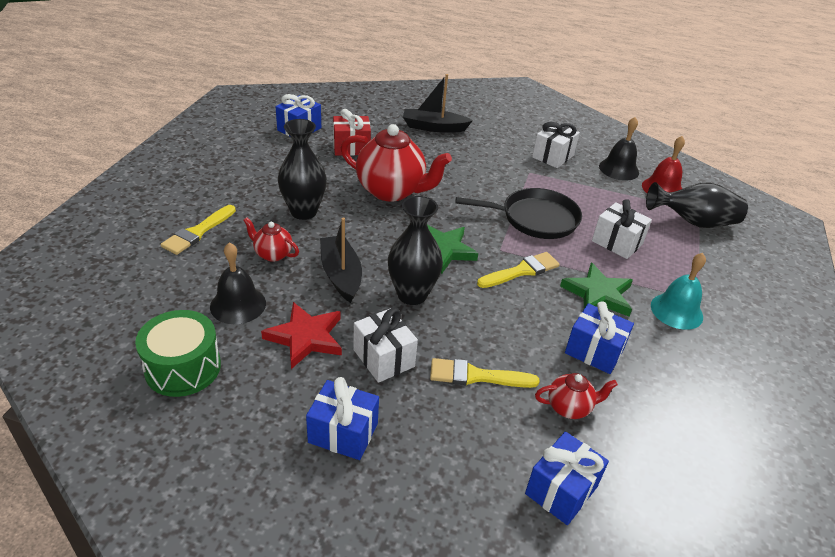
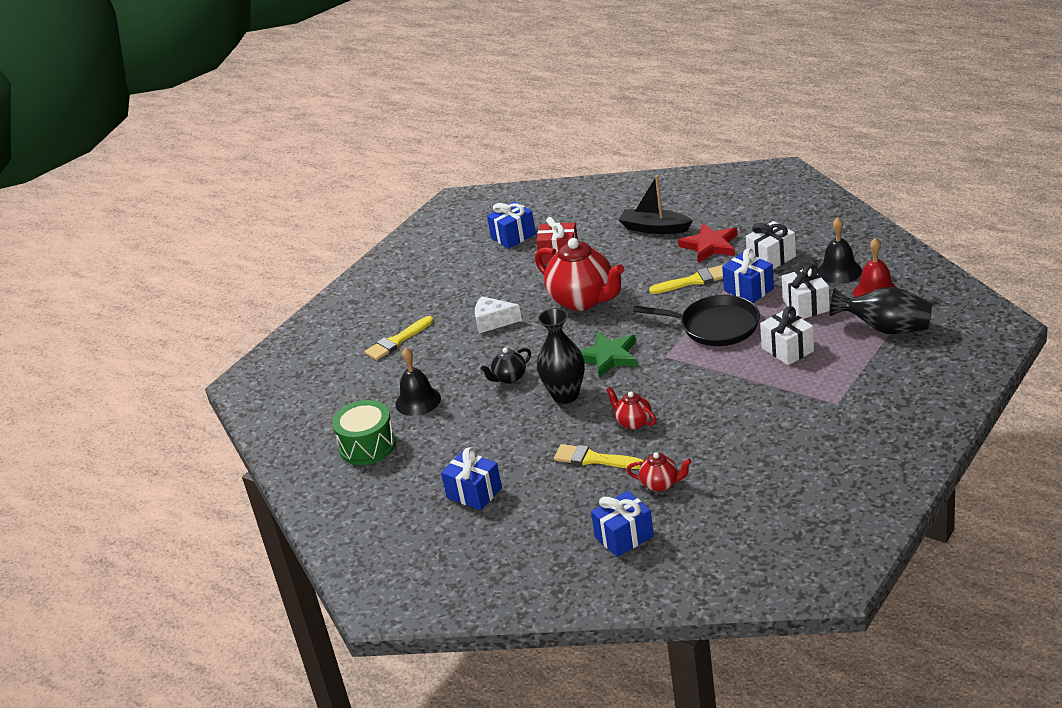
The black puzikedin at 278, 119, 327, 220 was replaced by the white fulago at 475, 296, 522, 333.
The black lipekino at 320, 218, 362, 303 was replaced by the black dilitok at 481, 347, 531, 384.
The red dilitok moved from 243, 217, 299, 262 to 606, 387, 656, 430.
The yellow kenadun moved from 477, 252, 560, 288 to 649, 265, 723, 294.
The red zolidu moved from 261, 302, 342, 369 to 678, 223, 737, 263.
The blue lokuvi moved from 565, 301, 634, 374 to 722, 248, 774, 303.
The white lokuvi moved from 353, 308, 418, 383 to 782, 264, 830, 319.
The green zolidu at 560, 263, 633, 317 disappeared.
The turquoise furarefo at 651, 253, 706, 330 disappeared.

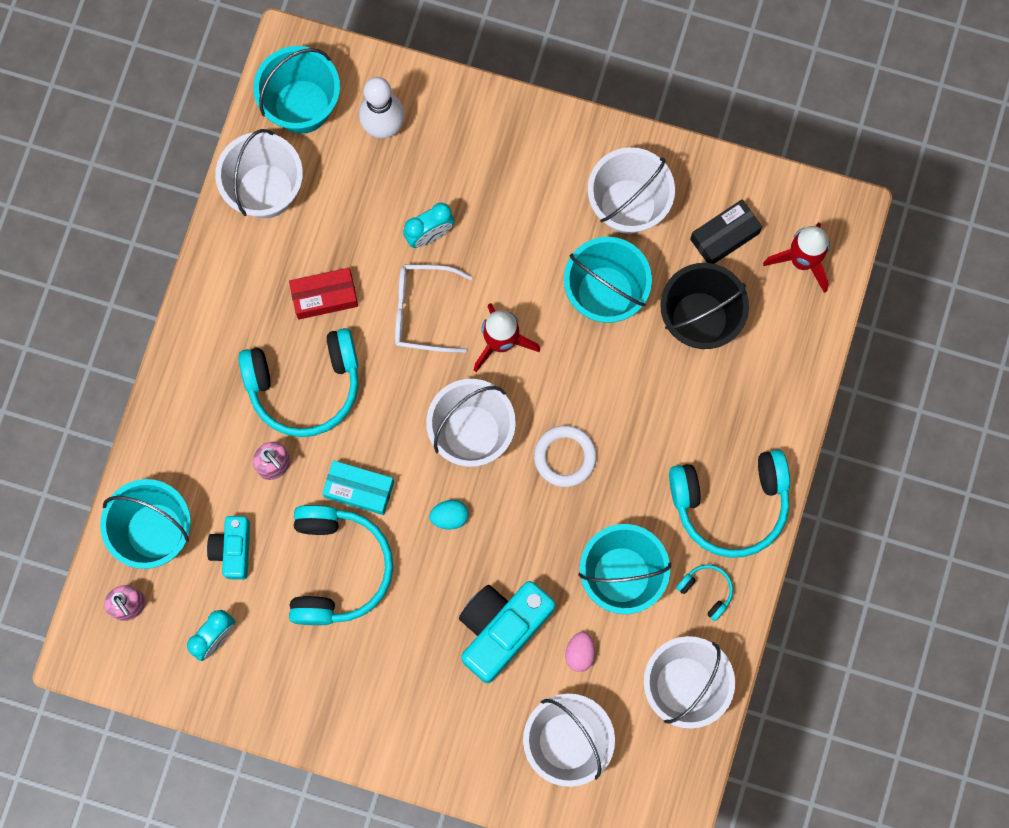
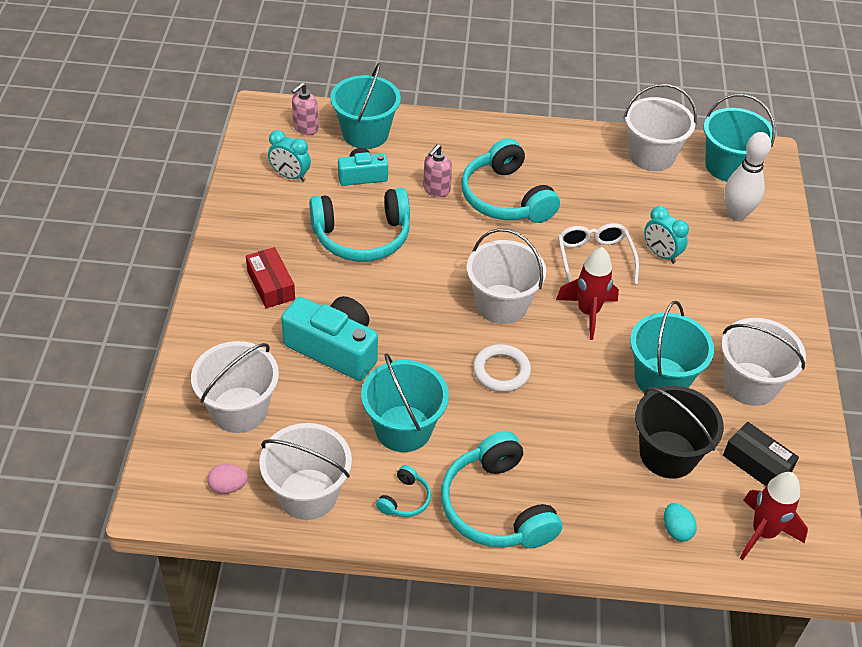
The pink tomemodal moved from 565, 632, 595, 672 to 207, 464, 248, 494.
The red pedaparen moved from 289, 268, 358, 319 to 246, 247, 295, 308.
The turquoise tomemodal moved from 429, 500, 469, 530 to 664, 503, 697, 542.
The turquoise pedaparen at 322, 460, 394, 515 disappeared.

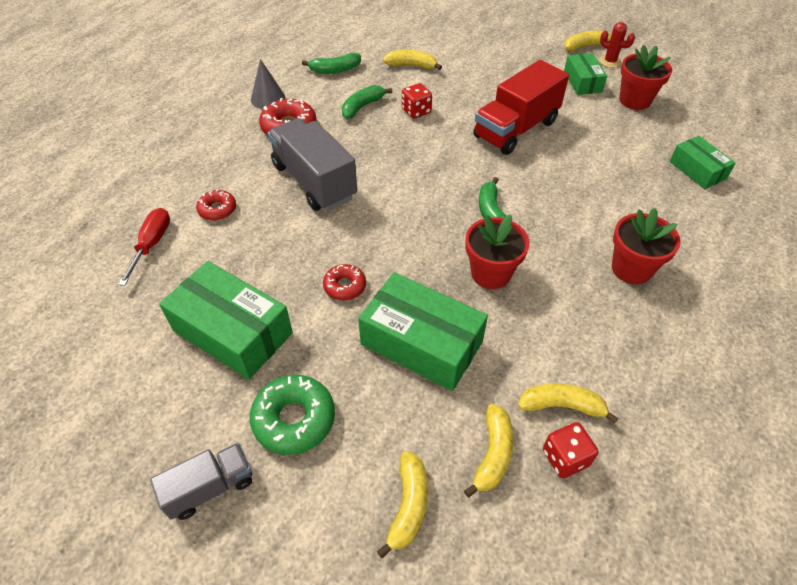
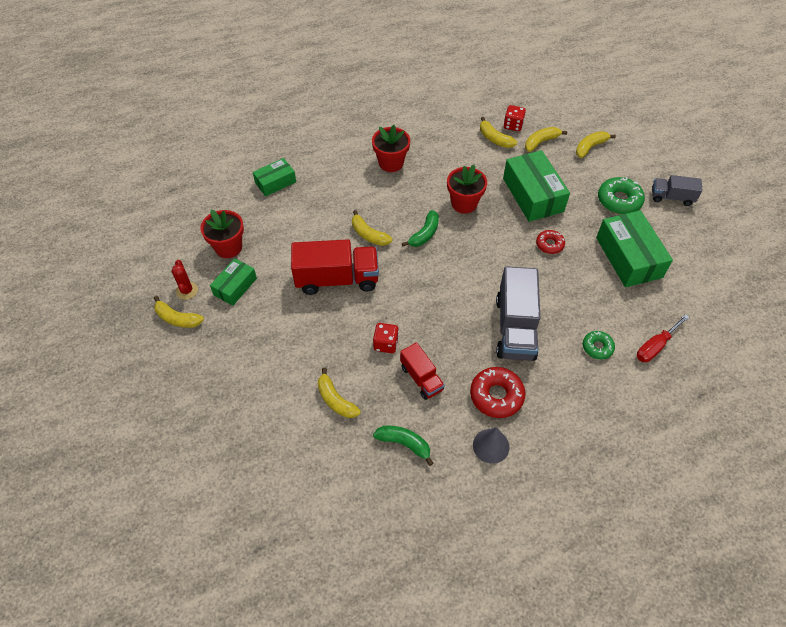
The green pedaparen at 670, 136, 736, 189 turned 45 degrees clockwise.
The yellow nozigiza at 352, 210, 392, 246 appeared.
The green nozigiza at 342, 85, 392, 119 was replaced by the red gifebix at 400, 342, 445, 400.
The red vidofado at 196, 189, 236, 220 became the green vidofado at 583, 331, 615, 359.

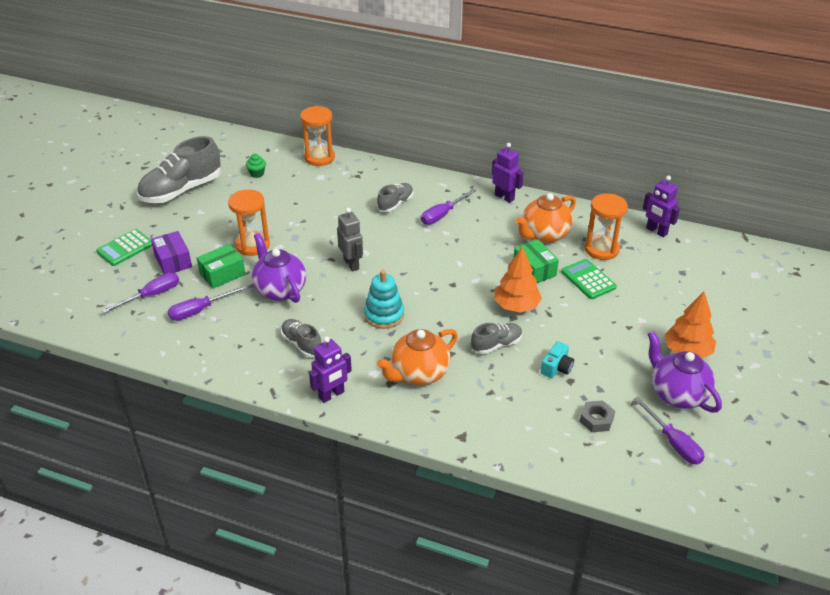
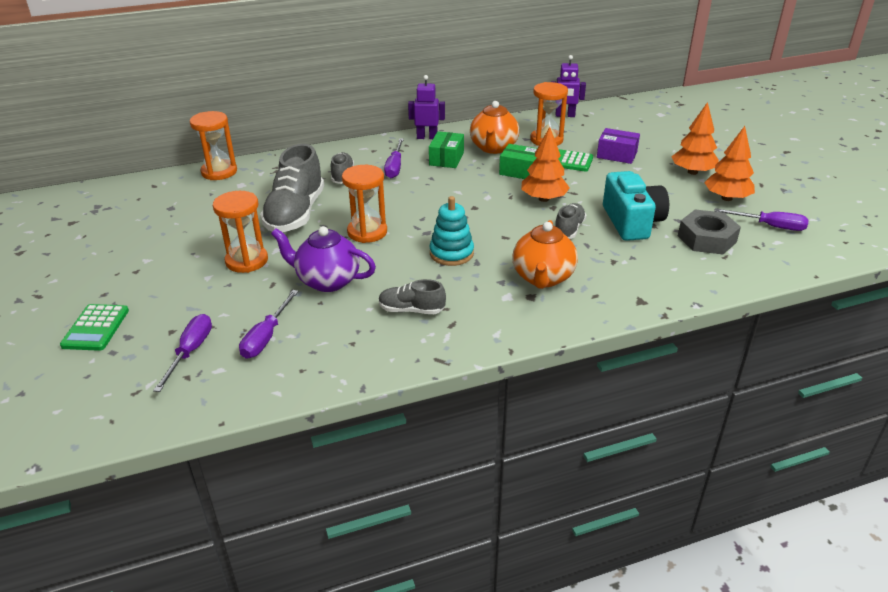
The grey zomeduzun moved from 137, 136, 221, 203 to 260, 144, 324, 232.
The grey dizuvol at 337, 208, 363, 271 was replaced by the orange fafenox at 342, 165, 387, 243.
The green pedaparen moved from 197, 244, 245, 289 to 429, 131, 464, 168.
The purple pedaparen moved from 151, 231, 192, 274 to 597, 128, 640, 164.
The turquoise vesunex at 541, 341, 574, 378 changed to 2.07 times the size.
The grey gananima at 579, 400, 615, 432 changed to 1.68 times the size.
The purple dilitok at 647, 331, 722, 413 was replaced by the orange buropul at 704, 126, 755, 201.
The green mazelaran at 246, 154, 266, 178 disappeared.
The purple dizuvol at 309, 337, 352, 403 disappeared.

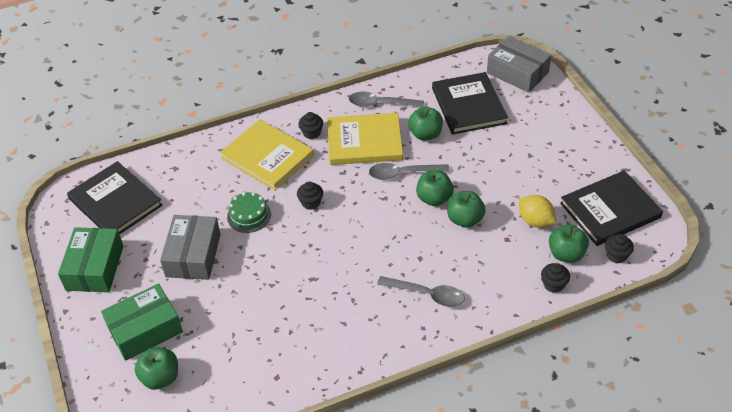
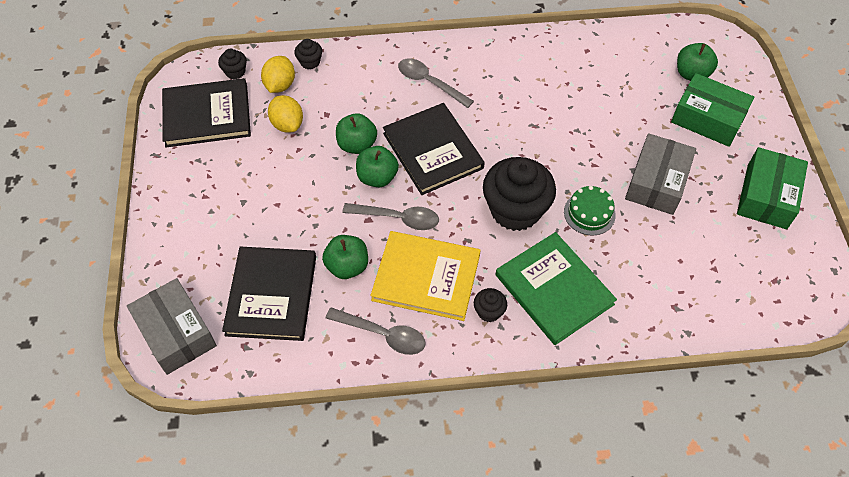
The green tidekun at 549, 224, 589, 262 was replaced by the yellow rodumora at 261, 56, 295, 93.
The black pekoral moved from 67, 161, 163, 234 to 383, 103, 485, 195.
The black mazelaran at 297, 182, 323, 210 changed to 2.28 times the size.
The yellow pekoral at 220, 119, 314, 191 became the green pekoral at 496, 232, 617, 345.
The green pedaparen at 101, 284, 183, 361 turned 45 degrees clockwise.

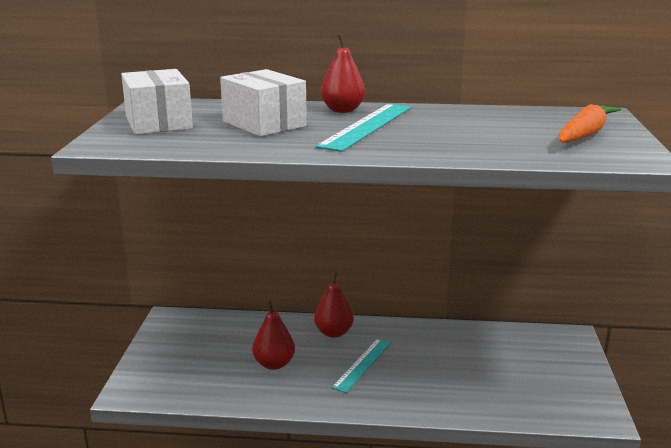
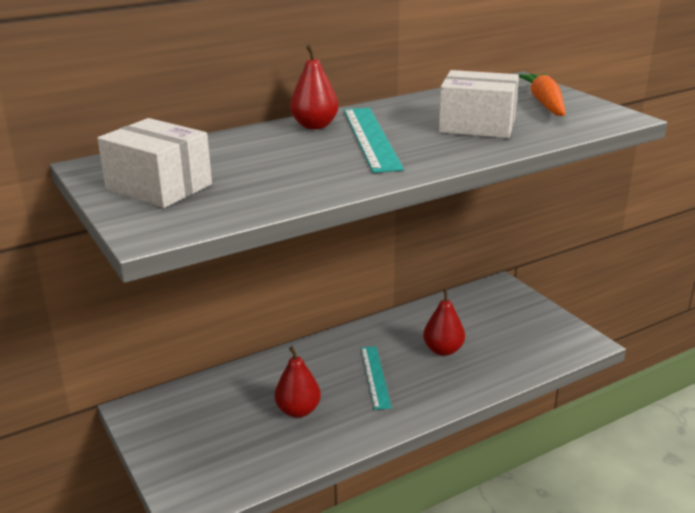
The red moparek moved from 314, 272, 354, 338 to 423, 289, 465, 356.
The white pedaparen moved from 220, 69, 307, 137 to 439, 70, 519, 138.

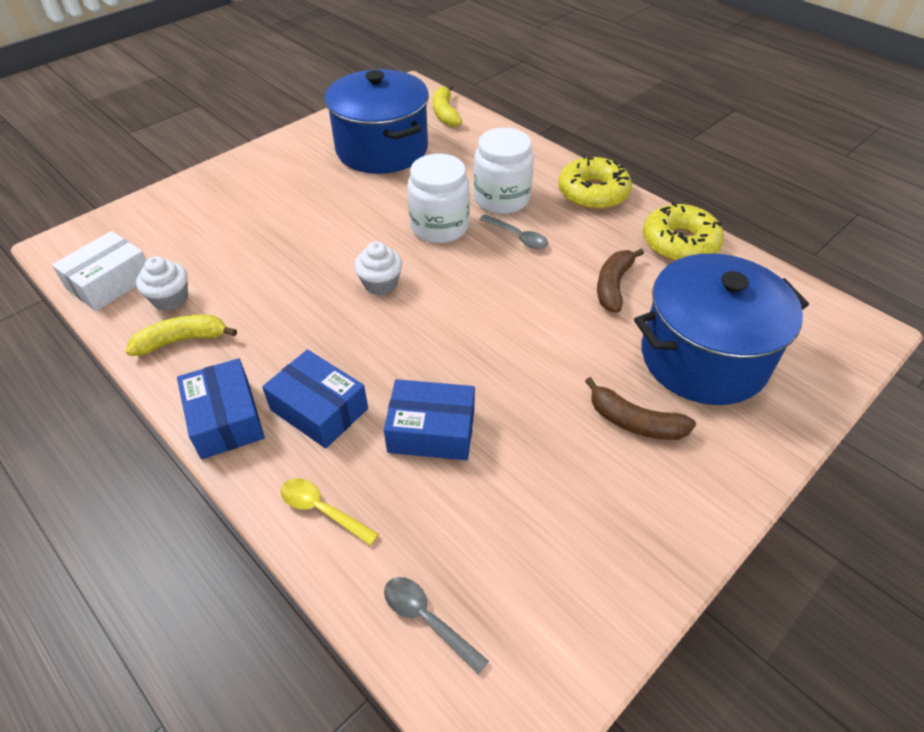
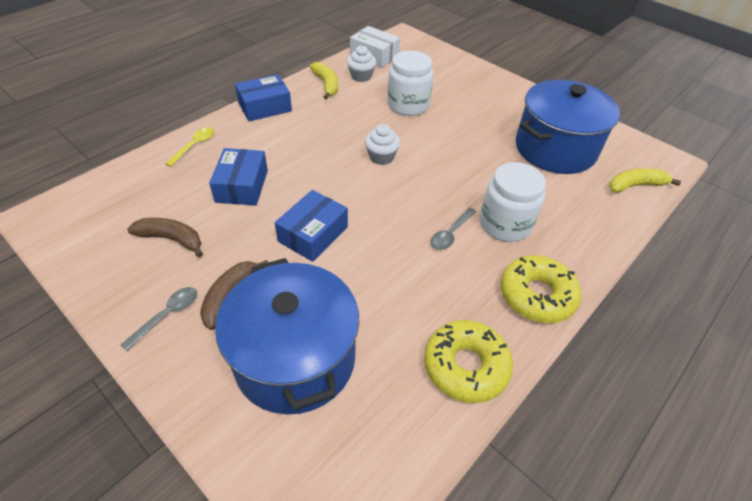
The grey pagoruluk moved from 384, 577, 489, 675 to 121, 287, 197, 351.
The brown nozigiza moved from 597, 249, 644, 313 to 127, 218, 203, 257.
The blue pedaparen moved from 262, 349, 368, 448 to 275, 190, 348, 262.
The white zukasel moved from 407, 154, 470, 243 to 387, 51, 434, 116.

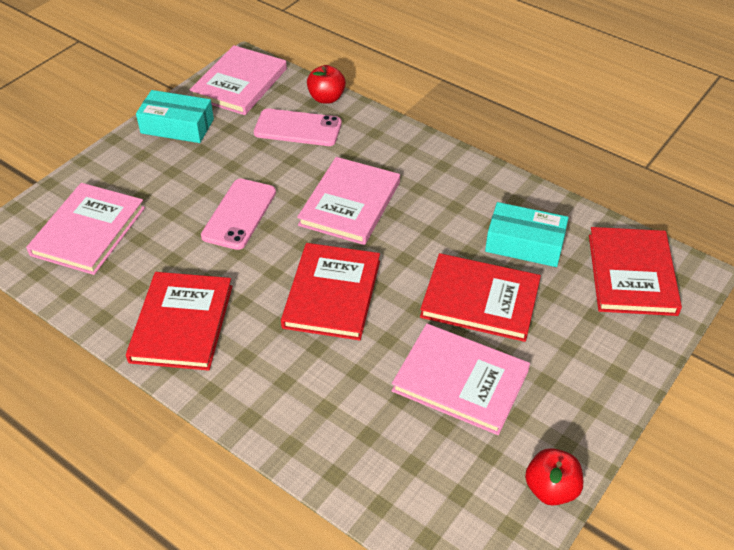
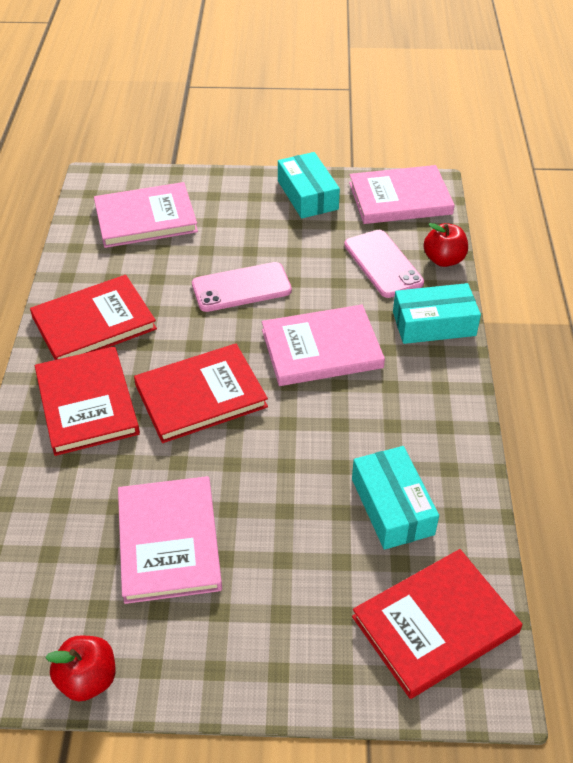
The red pekoral moved from 420, 253, 541, 342 to 35, 346, 140, 456.
The turquoise pedaparen at 393, 283, 481, 344 appeared.

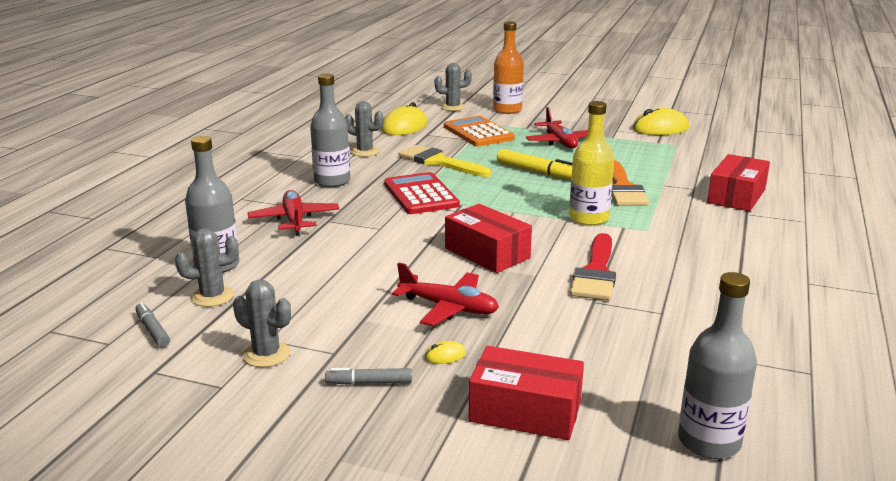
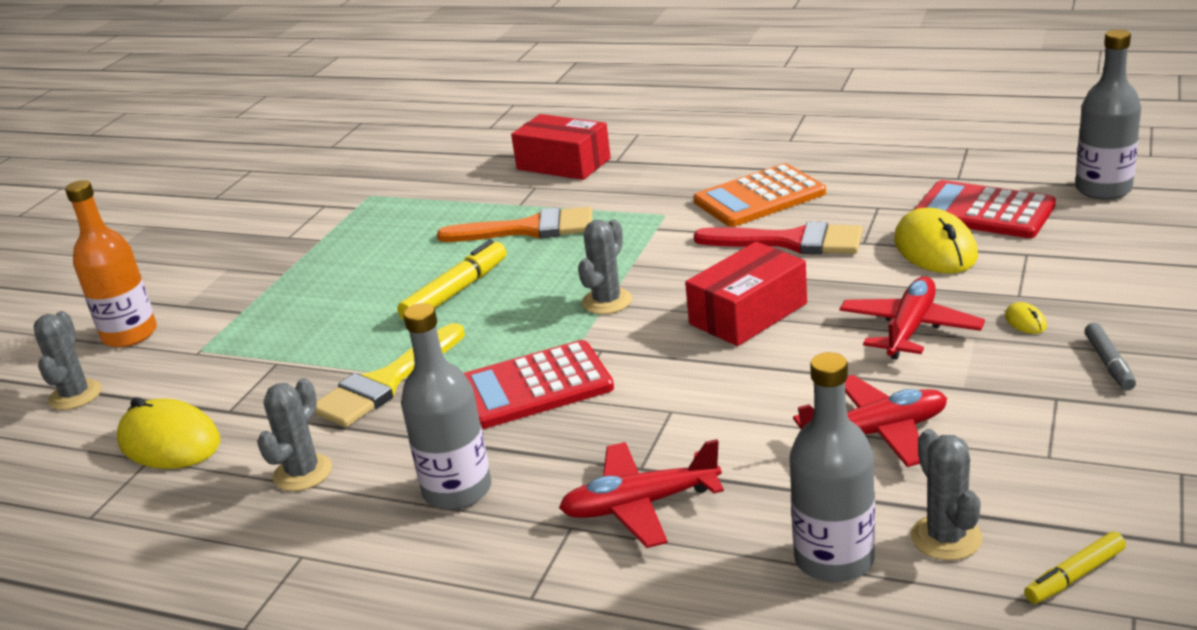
The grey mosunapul moved from 233, 280, 291, 367 to 578, 219, 632, 314.
The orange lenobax moved from 444, 116, 515, 147 to 693, 163, 826, 227.
The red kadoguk moved from 526, 107, 588, 148 to 793, 375, 947, 467.
The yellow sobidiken moved from 633, 108, 689, 135 to 894, 208, 978, 274.
The red lenobax at 914, 180, 1056, 238 appeared.
The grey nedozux at 135, 302, 170, 347 became the yellow nedozux at 1024, 532, 1126, 604.
The red pedaparen at 469, 346, 584, 440 disappeared.
The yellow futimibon at 569, 101, 614, 226 disappeared.

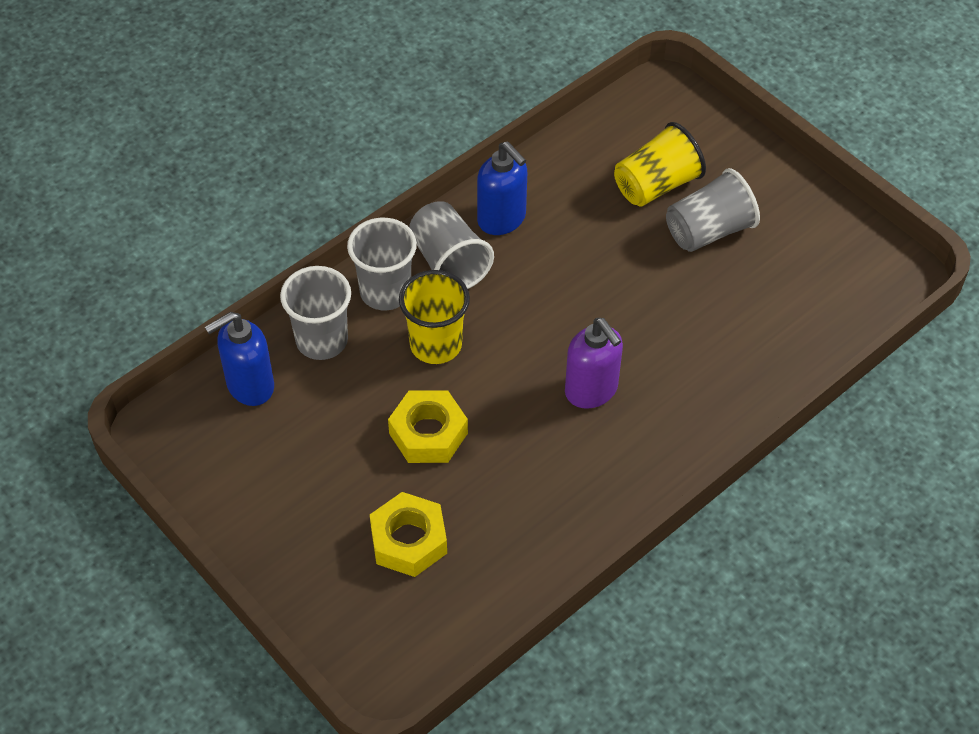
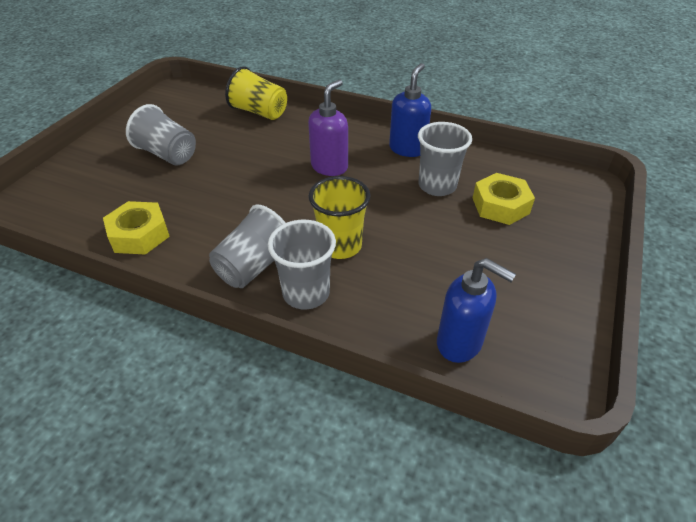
The yellow gananima moved from 388, 390, 468, 463 to 103, 201, 170, 255.
The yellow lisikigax moved from 614, 122, 706, 207 to 225, 66, 287, 120.
The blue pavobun moved from 477, 141, 527, 235 to 389, 63, 431, 157.
The grey lisikigax moved from 280, 266, 351, 360 to 418, 122, 472, 196.

